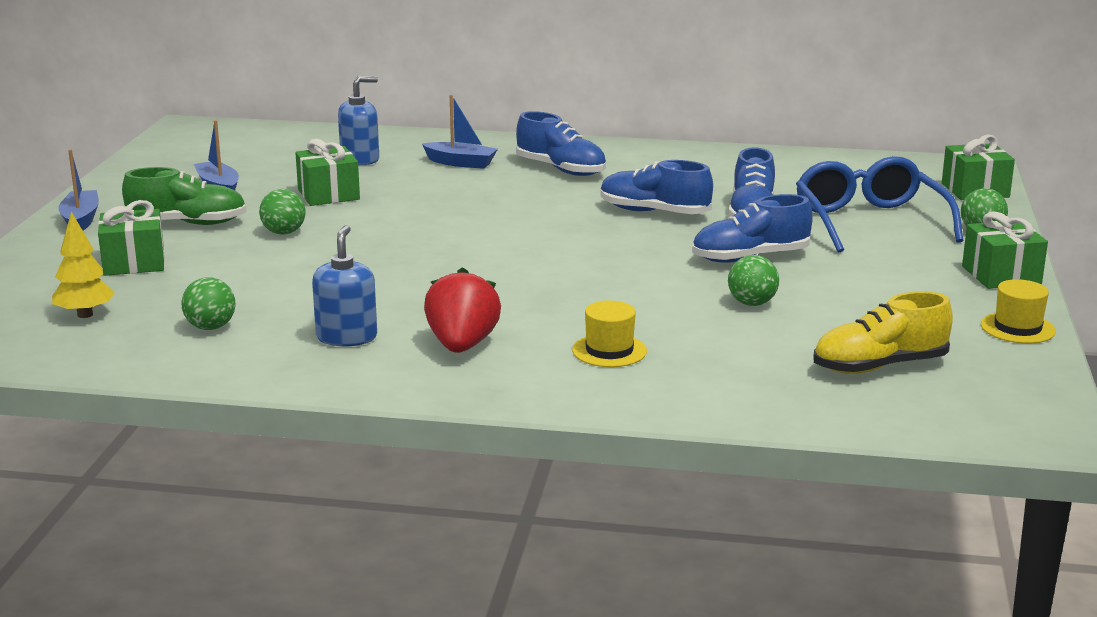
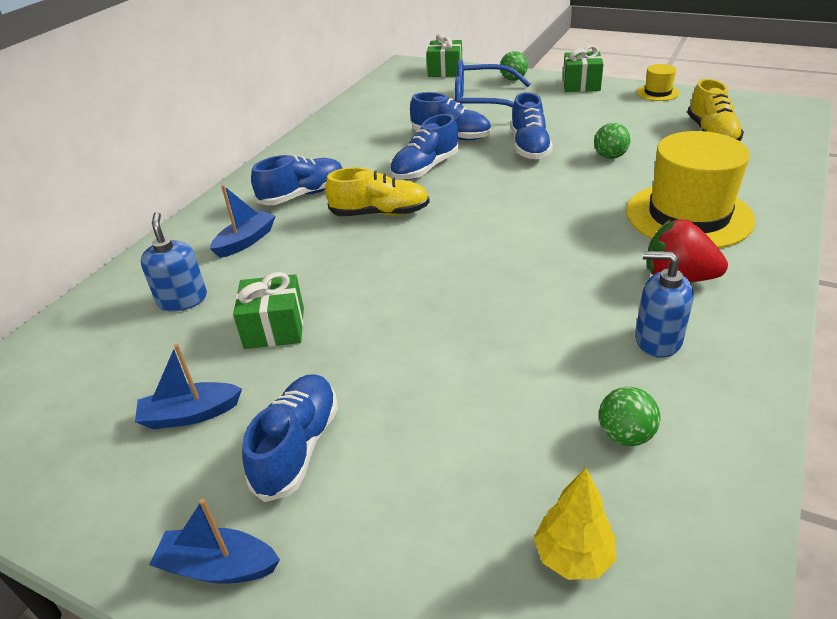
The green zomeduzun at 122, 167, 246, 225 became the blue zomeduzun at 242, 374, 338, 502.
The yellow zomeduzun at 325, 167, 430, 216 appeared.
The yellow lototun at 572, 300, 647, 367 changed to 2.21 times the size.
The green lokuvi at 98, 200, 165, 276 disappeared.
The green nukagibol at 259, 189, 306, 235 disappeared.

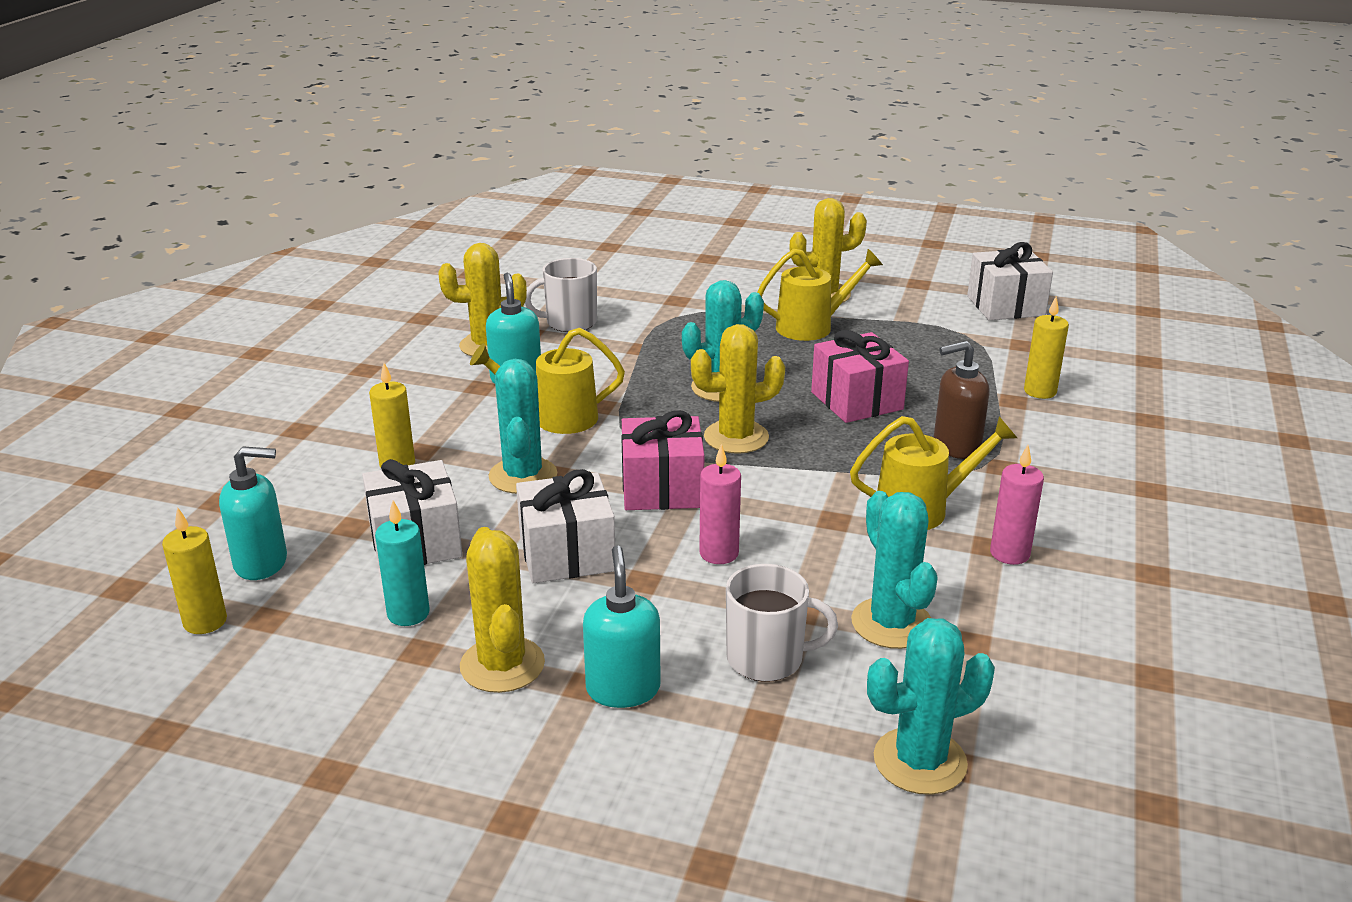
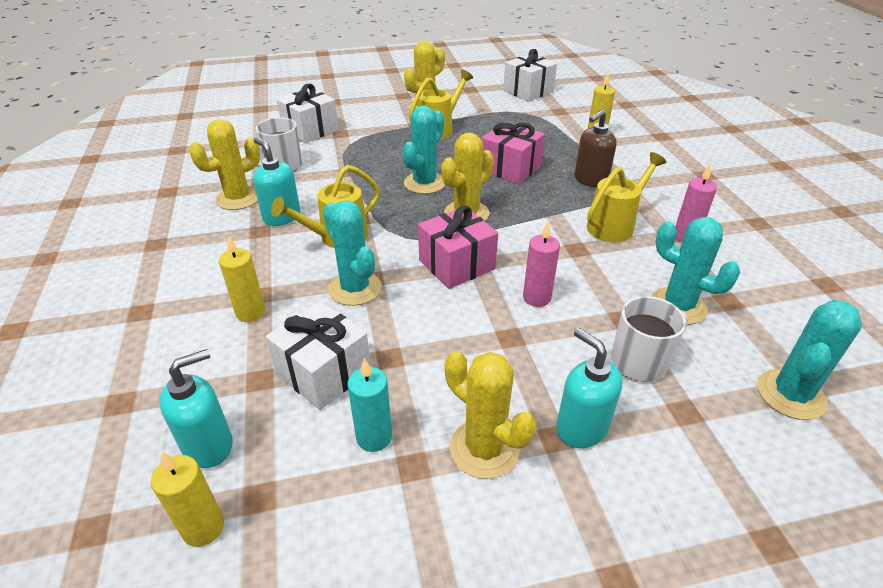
The white lokuvi moved from 516, 469, 615, 583 to 277, 84, 339, 143.

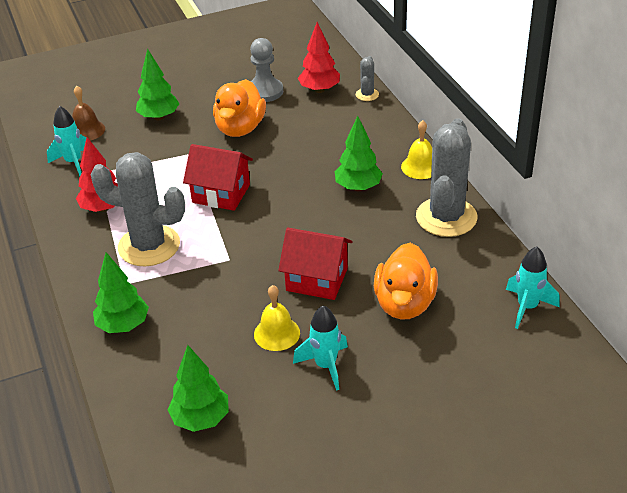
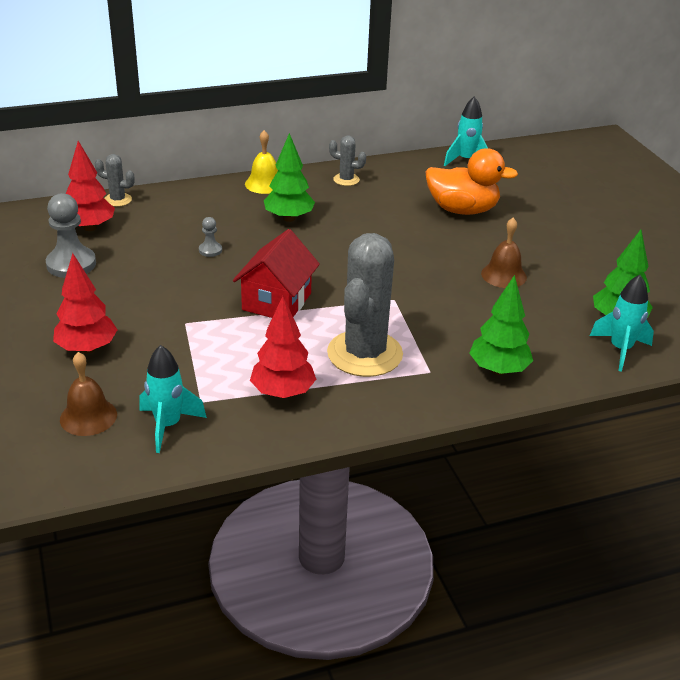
The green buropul at 136, 48, 179, 121 became the red buropul at 53, 253, 117, 354.
The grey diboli at 199, 217, 222, 257 appeared.
The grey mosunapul at 416, 118, 477, 237 changed to 0.45 times the size.
The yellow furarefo at 254, 285, 300, 351 became the brown furarefo at 481, 218, 527, 288.
The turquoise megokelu moved from 293, 305, 348, 391 to 590, 275, 654, 372.
The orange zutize at 213, 79, 266, 137 disappeared.
The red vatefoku at 278, 228, 352, 300 disappeared.

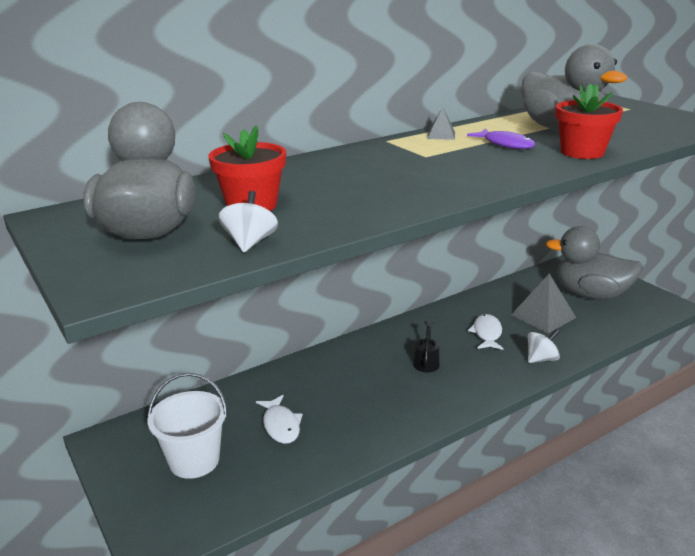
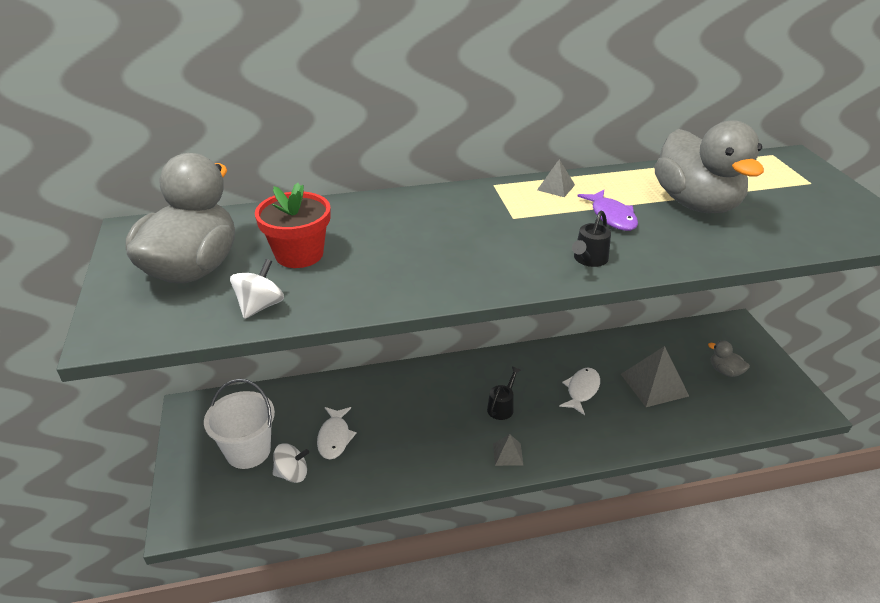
The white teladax moved from 528, 329, 560, 363 to 272, 443, 309, 483.
The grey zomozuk at 493, 434, 523, 466 appeared.
The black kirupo at 572, 211, 611, 267 appeared.
The grey zutize at 546, 226, 643, 300 changed to 0.43 times the size.
The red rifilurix at 555, 83, 623, 159 disappeared.

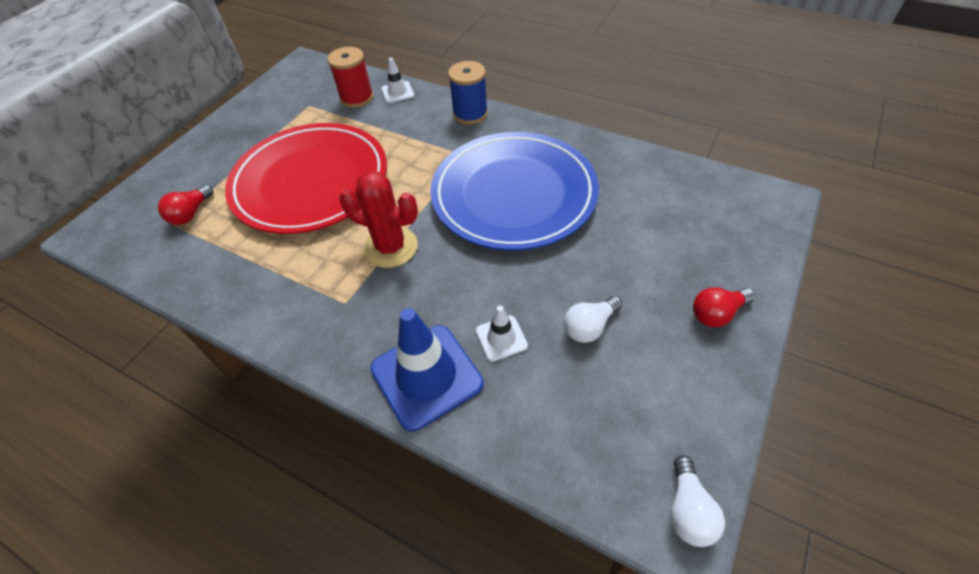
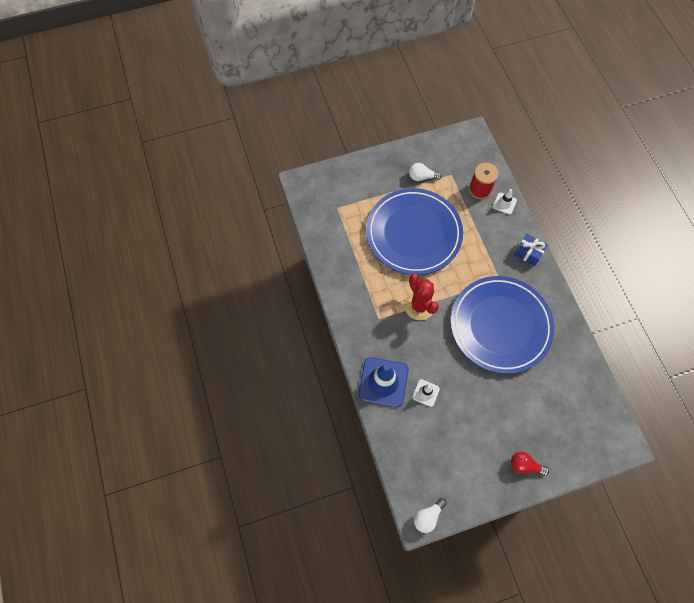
The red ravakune at 225, 123, 387, 234 became the blue ravakune at 366, 188, 463, 275.
The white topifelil moved from 564, 296, 622, 343 to 409, 163, 442, 181.
The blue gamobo at 448, 61, 488, 125 was replaced by the blue lokuvi at 514, 234, 548, 266.
The red topifelil at 158, 184, 213, 225 disappeared.

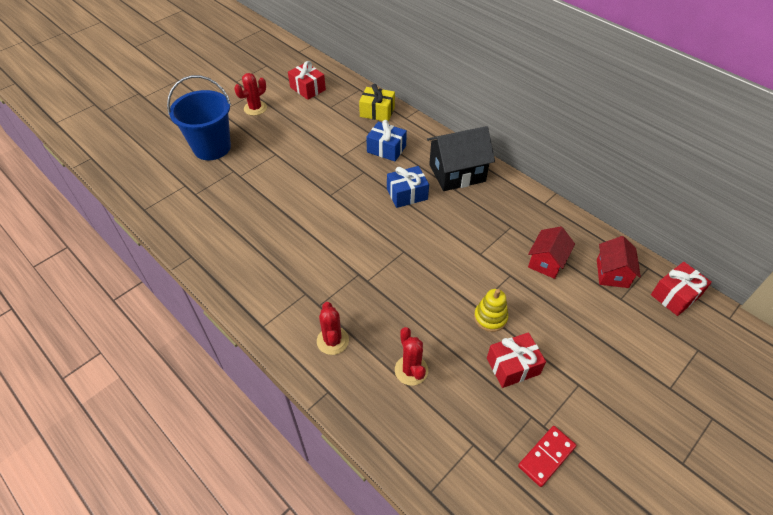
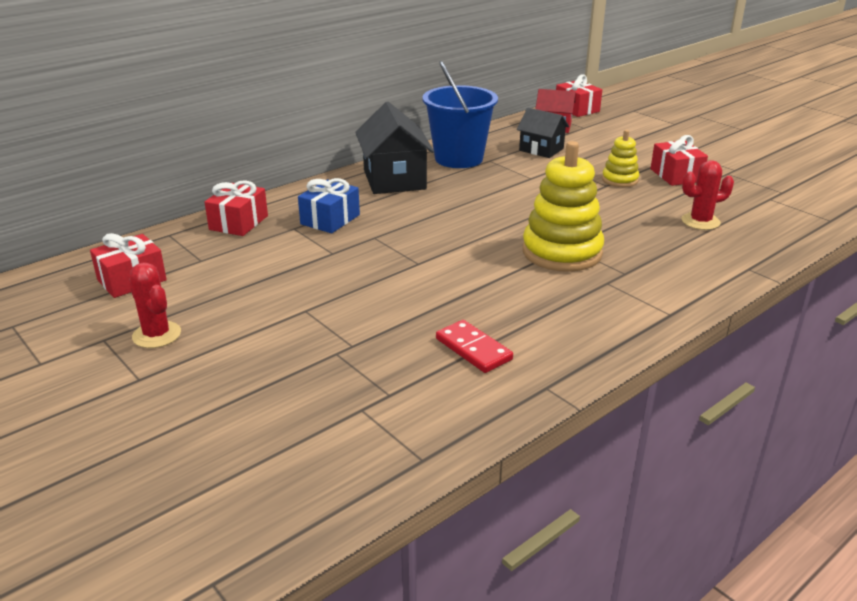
The yellow lokuvi at 359, 84, 395, 122 became the red lokuvi at 205, 180, 268, 236.
The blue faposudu moved from 167, 75, 231, 160 to 422, 61, 498, 168.
The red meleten moved from 518, 426, 576, 487 to 436, 320, 513, 373.
The red vatefoku at 528, 226, 575, 279 became the black vatefoku at 517, 108, 569, 158.
The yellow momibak at 522, 141, 604, 272 appeared.
The red mosunapul at 317, 302, 349, 355 disappeared.
The blue lokuvi at 387, 166, 429, 208 disappeared.

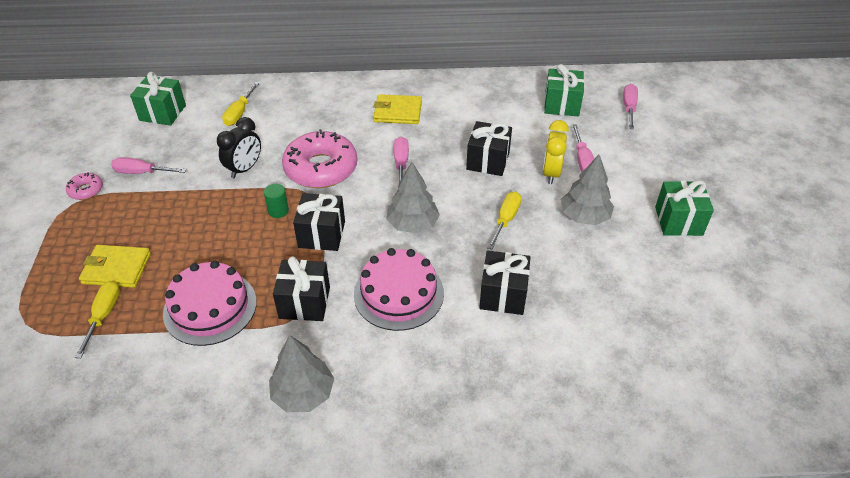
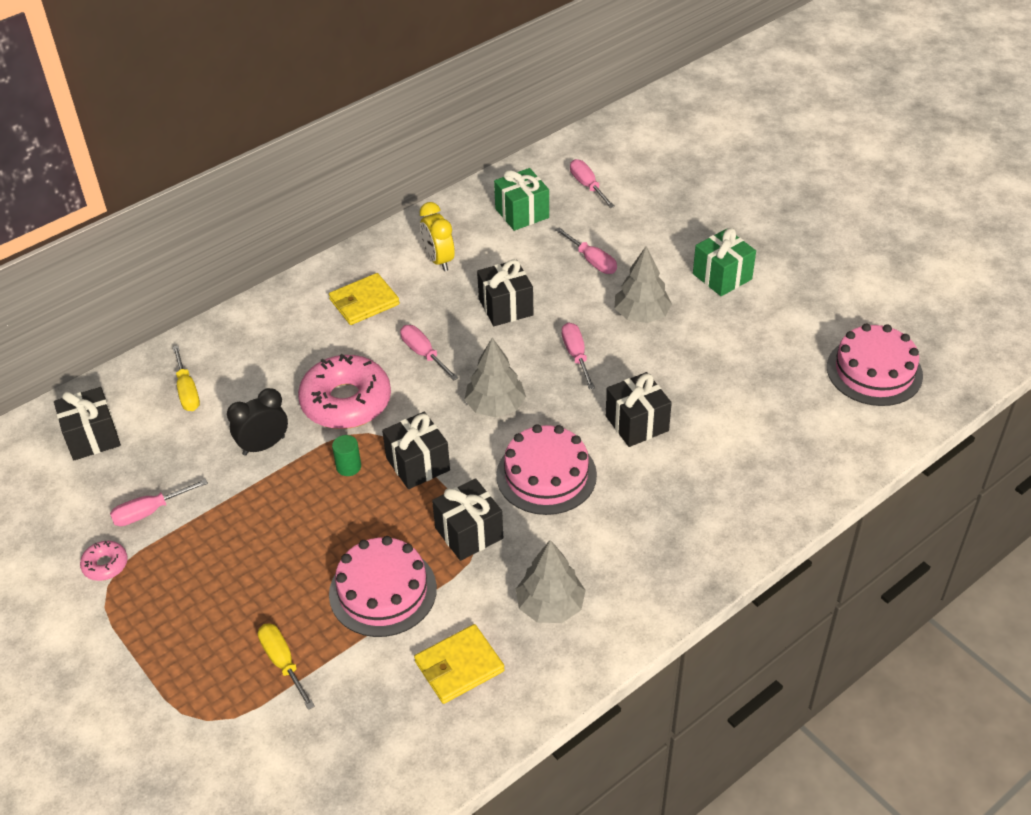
The green lokuvi at 130, 72, 186, 126 became the black lokuvi at 54, 387, 121, 460.
The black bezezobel at 217, 117, 261, 178 turned 120 degrees counterclockwise.
The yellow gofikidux moved from 79, 245, 151, 288 to 414, 624, 505, 704.
The yellow bezezobel moved from 543, 120, 569, 184 to 420, 202, 455, 271.
The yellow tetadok at 487, 192, 522, 250 became the pink tetadok at 562, 322, 595, 389.
The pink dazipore at 827, 324, 923, 406 appeared.

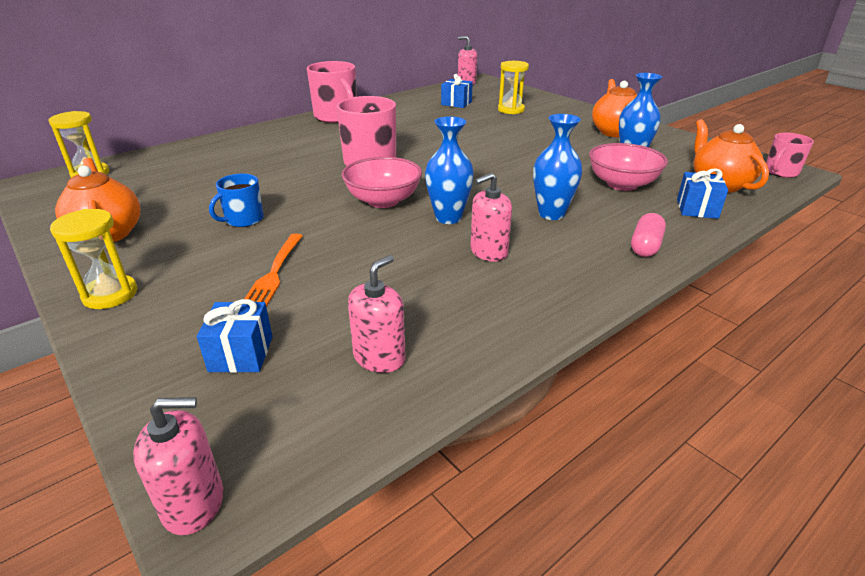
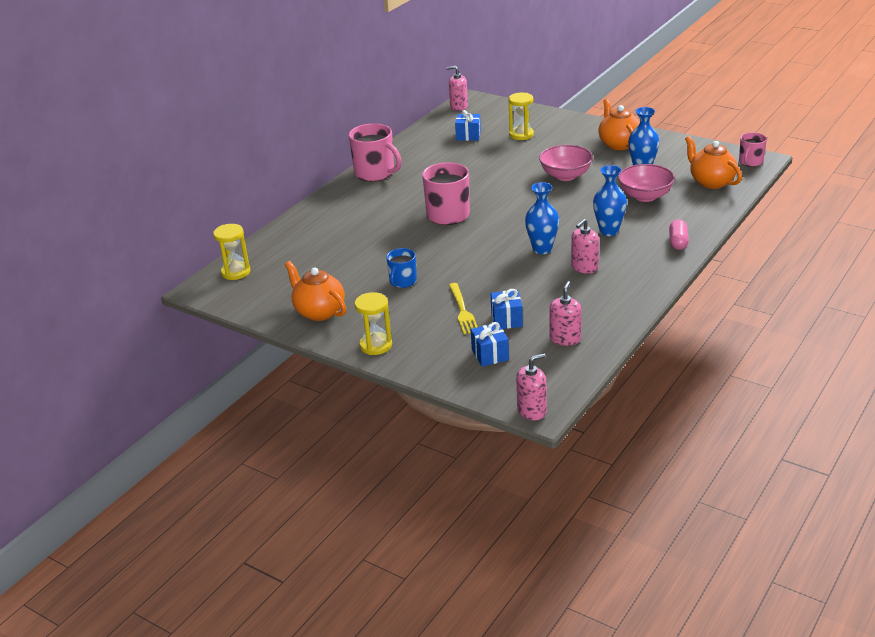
The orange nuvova at 245, 233, 303, 307 became the yellow nuvova at 449, 283, 478, 334.
The blue lokuvi moved from 677, 168, 728, 219 to 491, 289, 523, 329.
The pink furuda moved from 342, 157, 422, 208 to 539, 145, 593, 181.

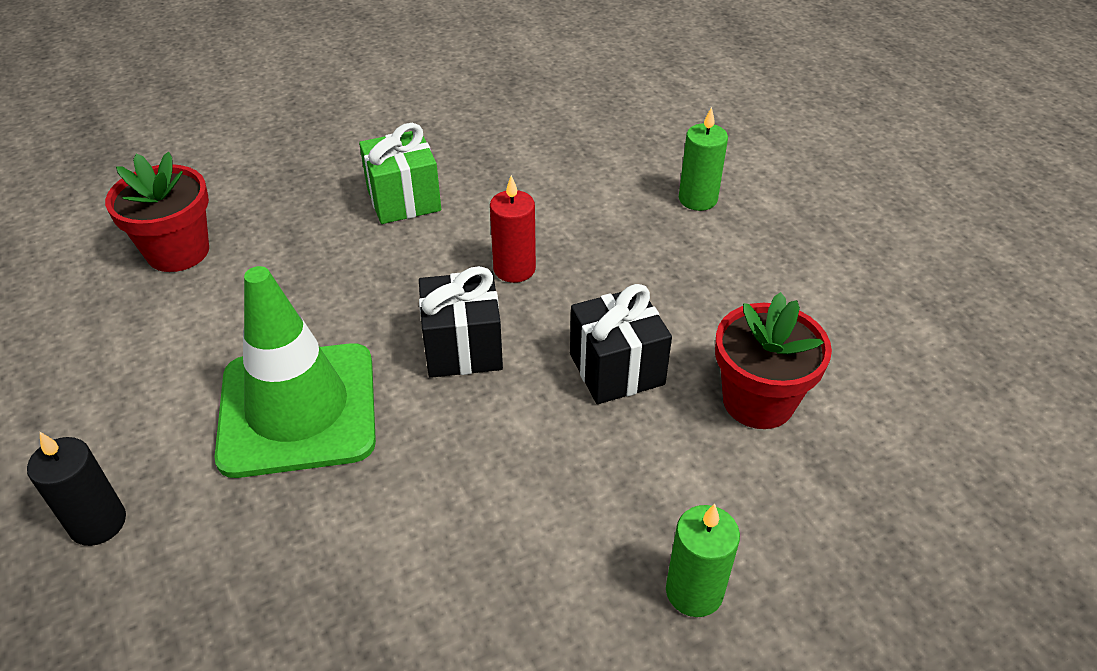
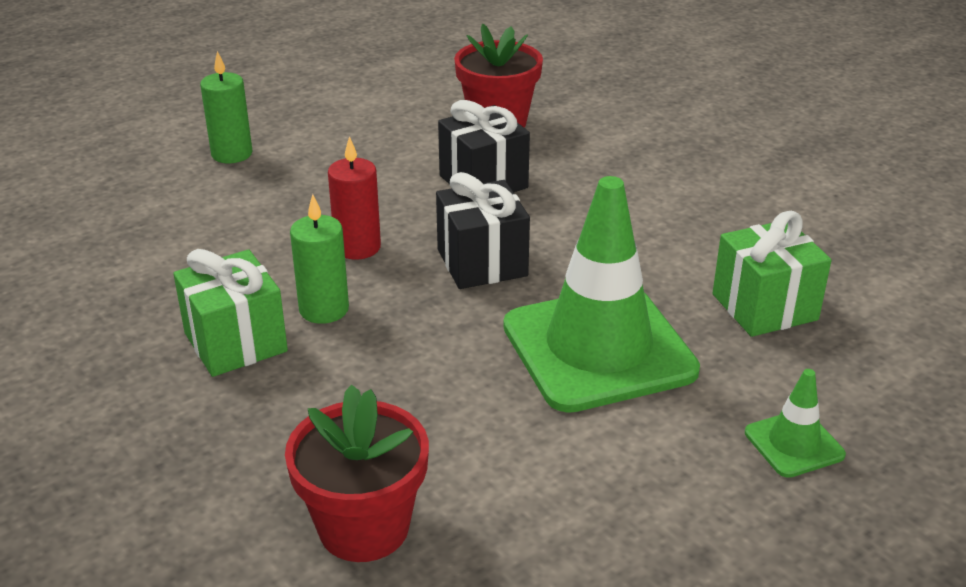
The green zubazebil moved from 666, 504, 740, 617 to 290, 194, 349, 324.
The green lokuvi at 713, 211, 832, 337 appeared.
The black zubazebil at 27, 432, 126, 546 was replaced by the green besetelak at 745, 369, 846, 478.

